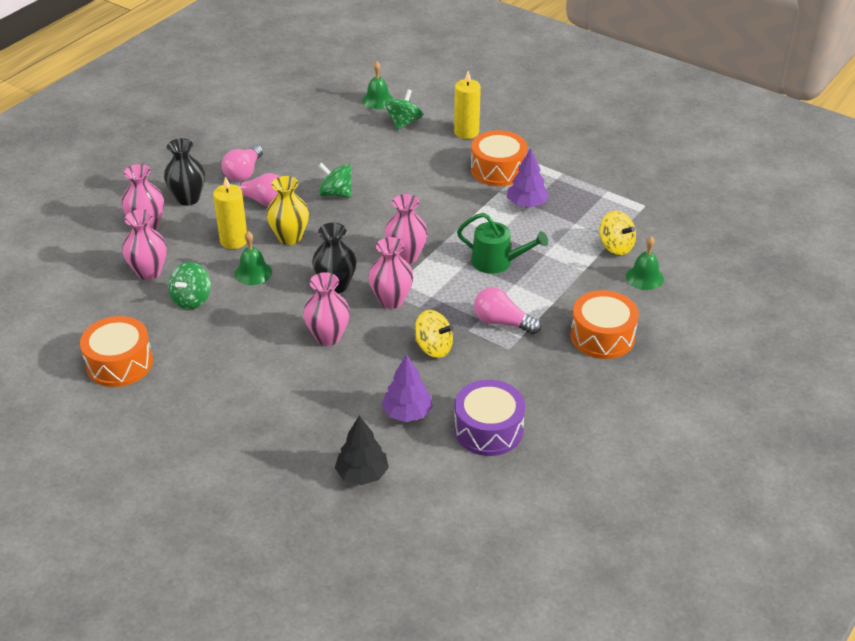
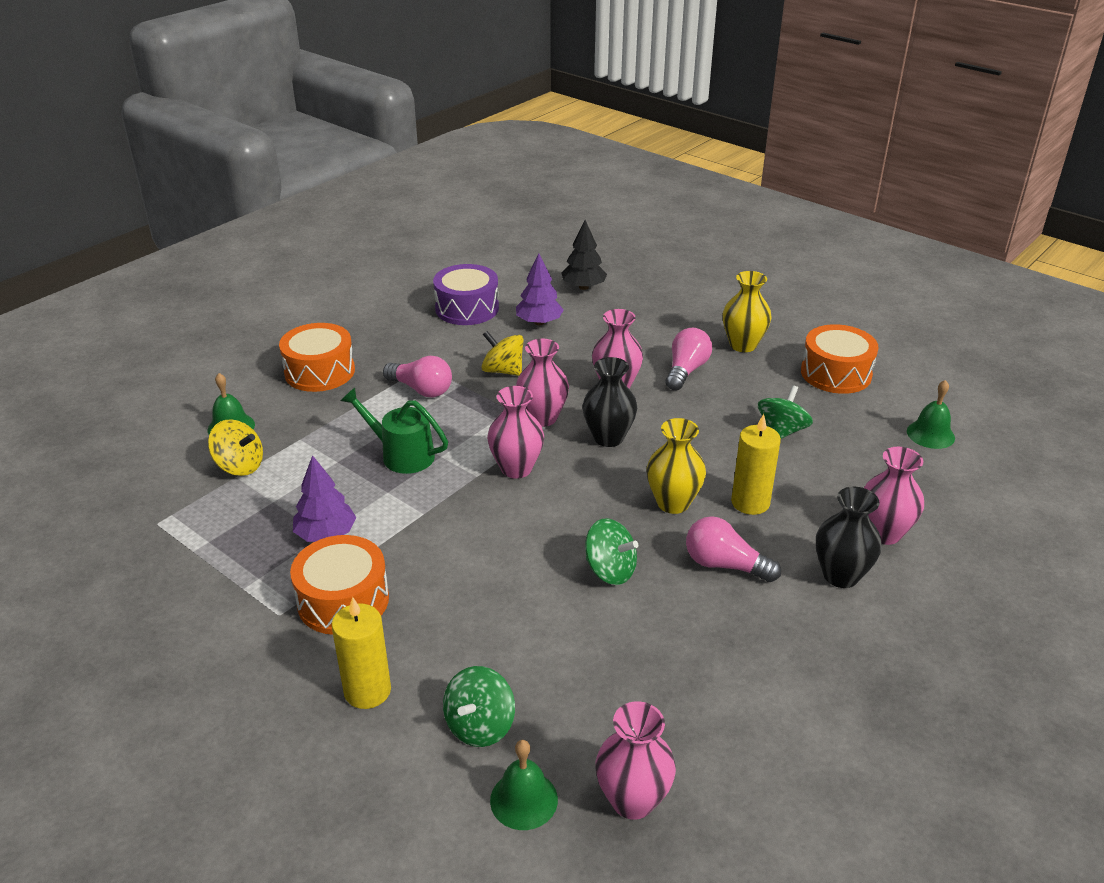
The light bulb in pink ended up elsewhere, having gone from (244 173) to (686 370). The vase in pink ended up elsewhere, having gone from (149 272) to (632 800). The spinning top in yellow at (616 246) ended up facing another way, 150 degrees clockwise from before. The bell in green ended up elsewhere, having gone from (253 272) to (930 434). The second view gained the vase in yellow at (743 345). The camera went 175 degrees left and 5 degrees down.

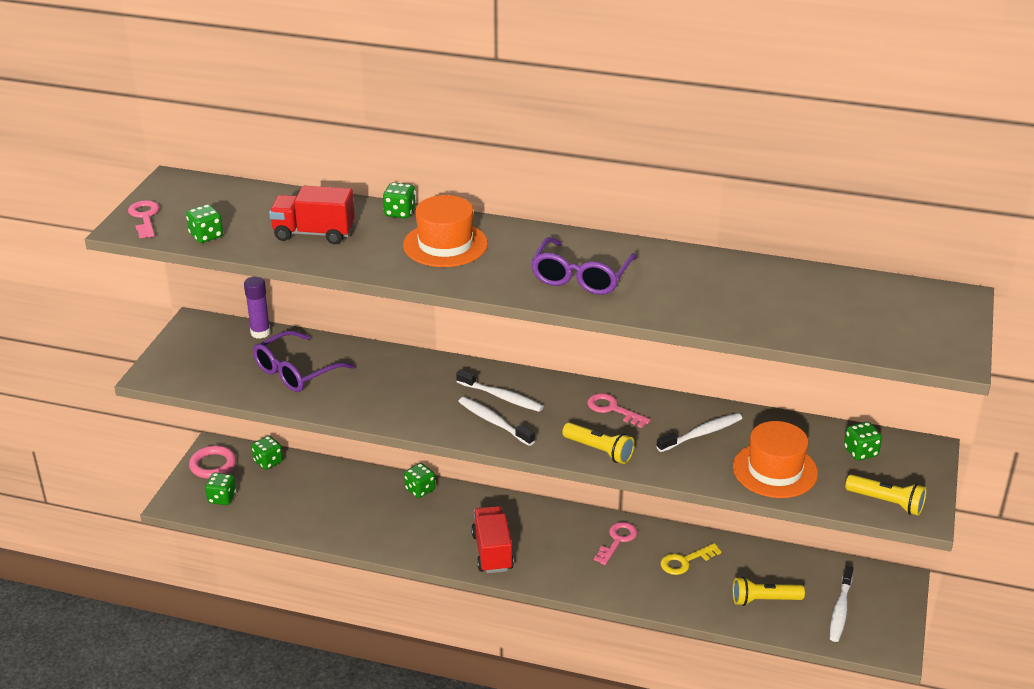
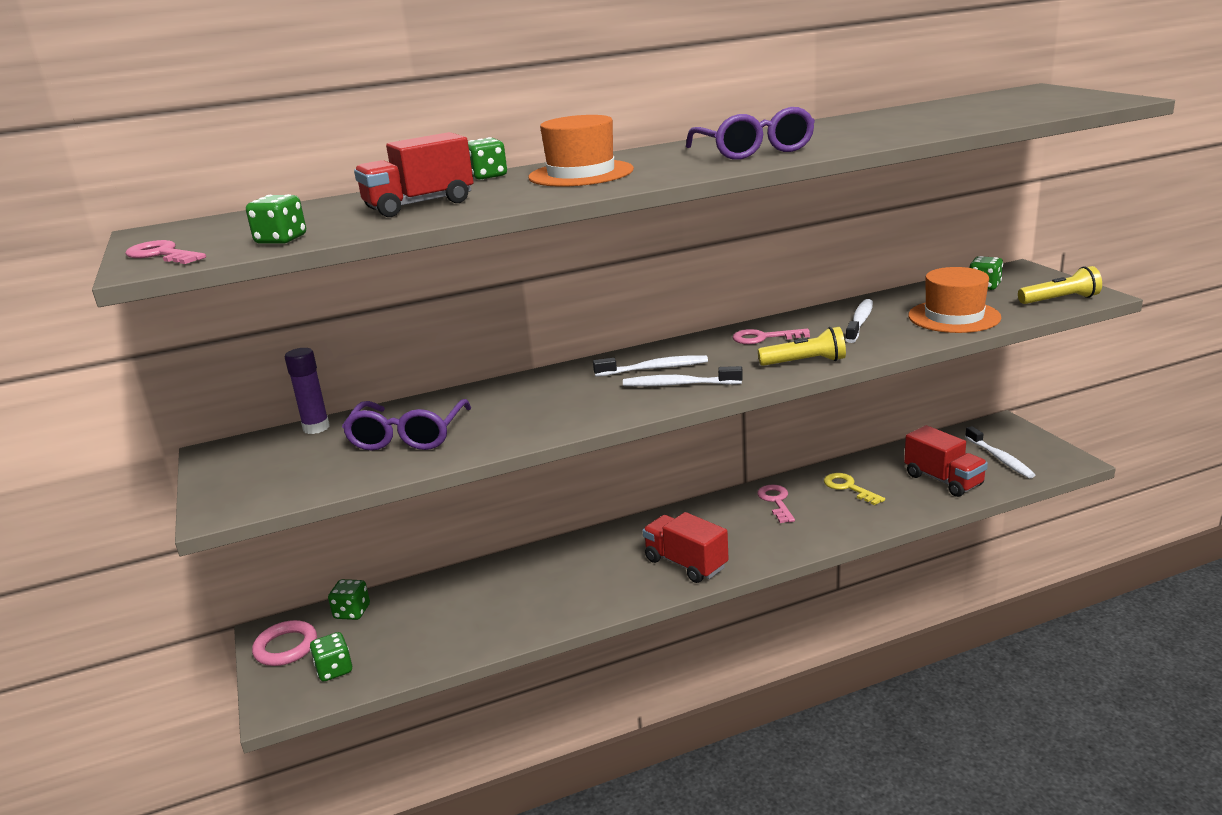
The second view lost the dice in green at (420 489). The key in yellow at (685 561) ended up facing another way, 120 degrees clockwise from before. Where the flashlight in yellow stood at (764 600), the truck in red came to stand at (943 480). The camera went 35 degrees left and 10 degrees down.

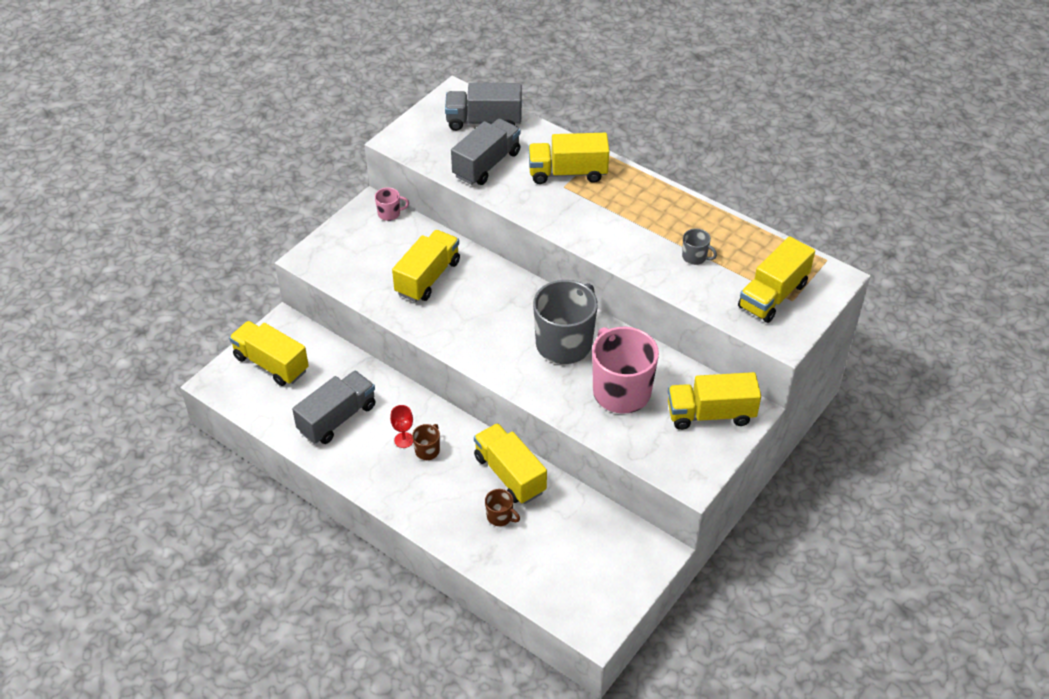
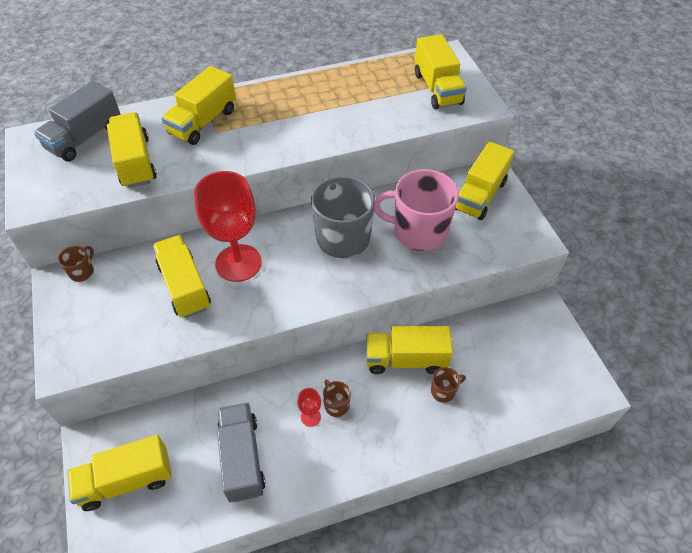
What was the truck in grey at (486 164) turned into the truck in yellow at (135 162). What was the mug in pink at (389 213) turned into the mug in brown at (82 272). The second view lost the mug in grey at (695 257). The second view gained the goblet in red at (238 263). The camera went 55 degrees left and 5 degrees up.

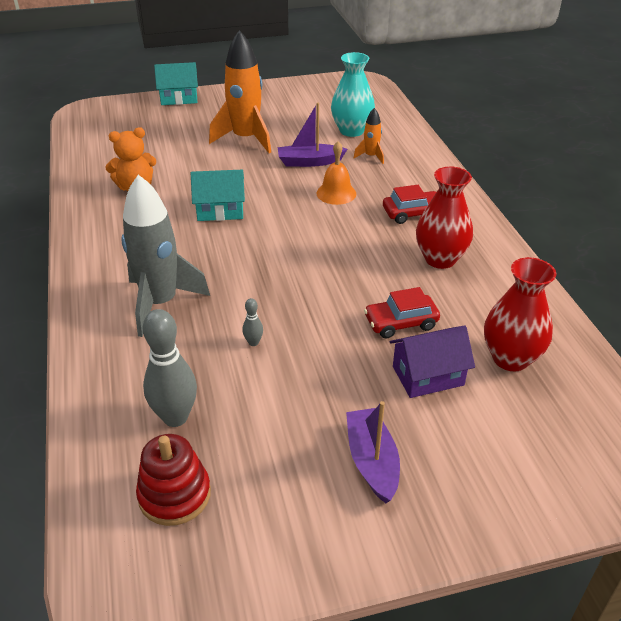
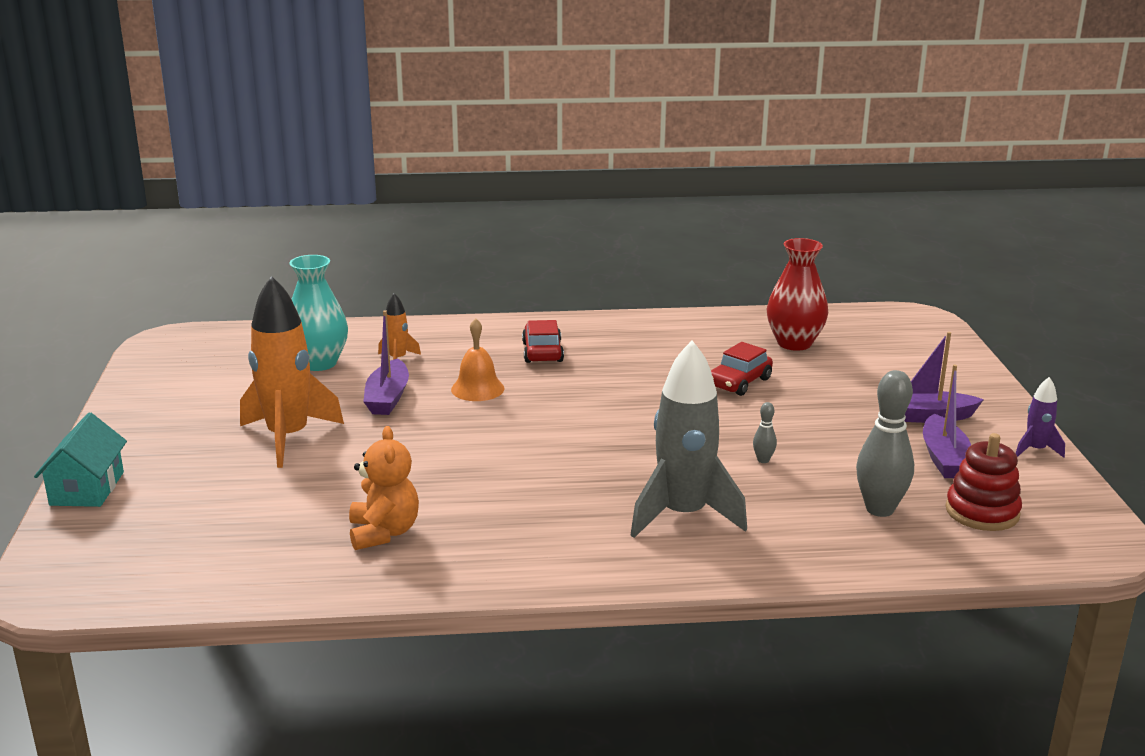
The second view lost the vase in red at (440 259). The second view lost the house in turquoise at (220 210). The car in red at (401 323) ended up facing another way, 45 degrees clockwise from before. The second view lost the house in purple at (428 376). The second view gained the boat in purple at (944 458). The second view gained the rocket in purple at (1035 450). The camera went 80 degrees left and 15 degrees down.

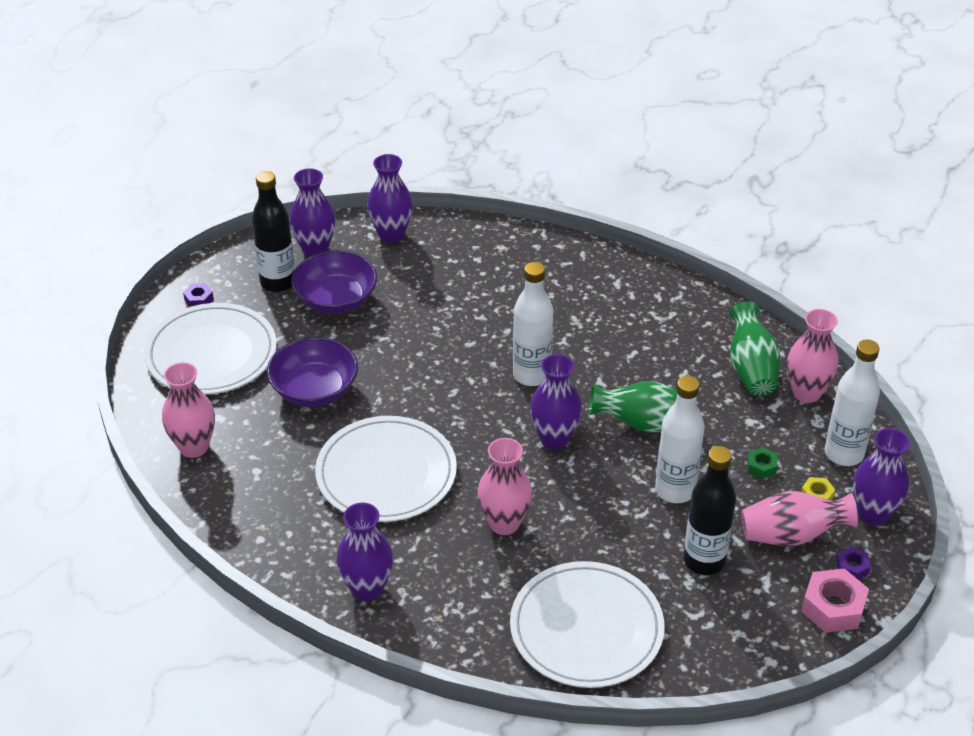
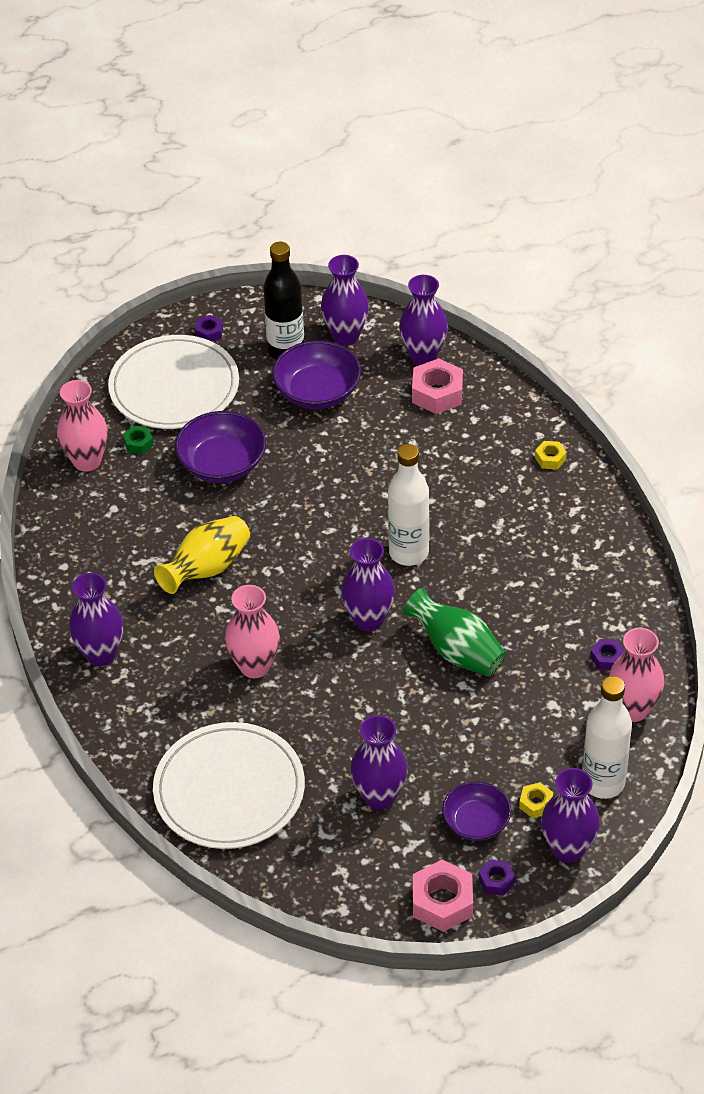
Where the vase in green stood at (751 368), the nut in purple came to stand at (607 658). The second view lost the bottle in white at (675 490). Where the plate in white stood at (386 473), the vase in yellow came to stand at (207 569). Where the bottle in black stood at (704 561), the vase in purple came to stand at (379 796). The nut in green ended up elsewhere, having gone from (761 467) to (138 443). Where the vase in pink stood at (792 535), the bowl in purple came to stand at (476 822). The second view gained the nut in pink at (437 393). The second view gained the nut in yellow at (550 458). The camera went 40 degrees right and 5 degrees up.

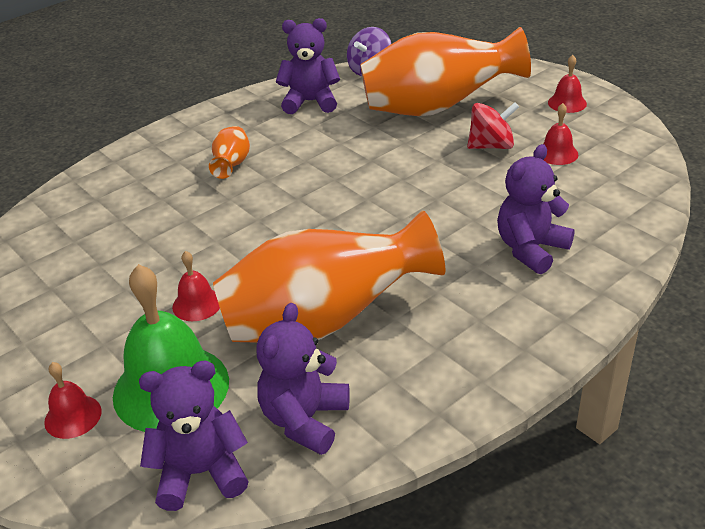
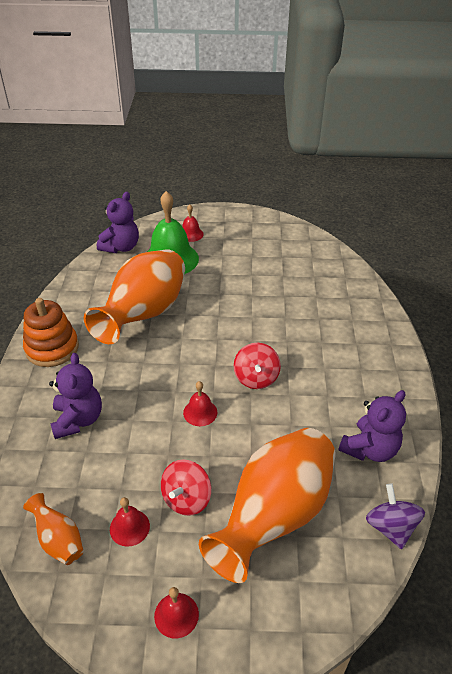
The vase in orange ended up elsewhere, having gone from (232 165) to (58 540). The bell in red ended up elsewhere, having gone from (197 304) to (200 412). The second view lost the teddy bear in purple at (304 420). The second view gained the stacking toy in orange at (52 348). The second view gained the spinning top in red at (256 378). The camera went 130 degrees right and 5 degrees up.

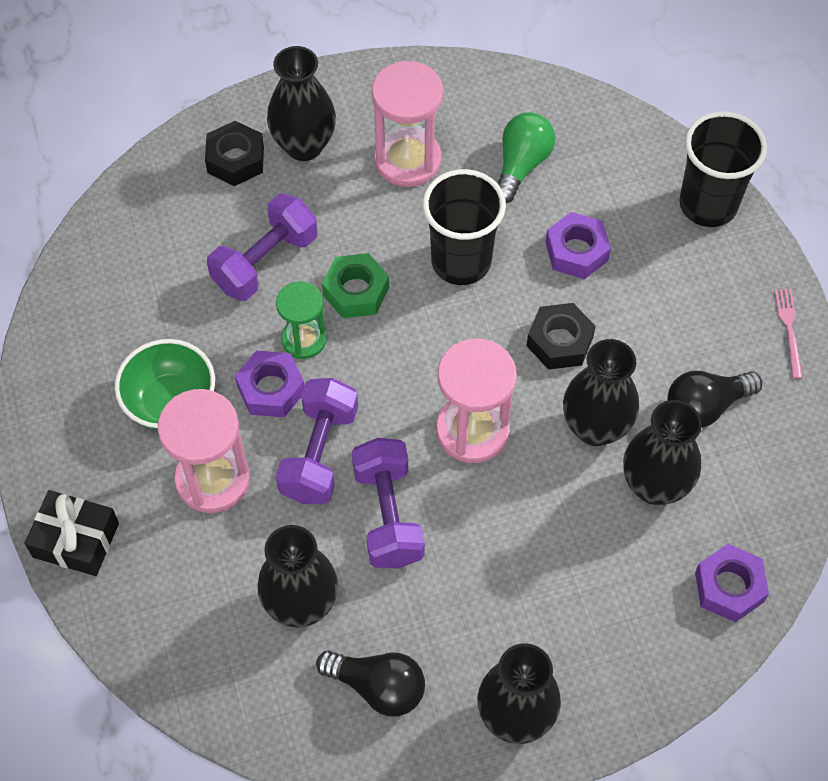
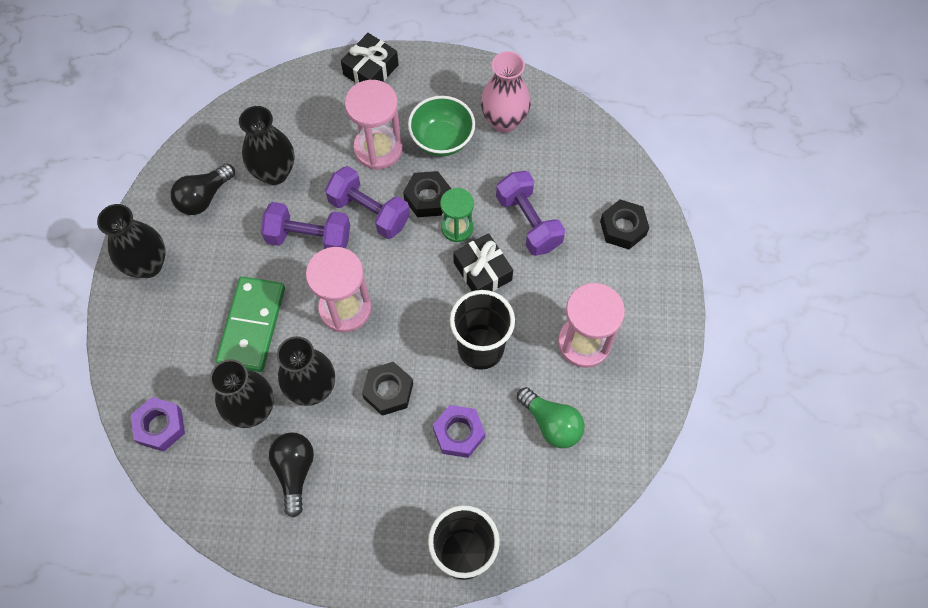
The second view lost the vase in black at (304 145). Where the nut in green stood at (356 291), the gift in black came to stand at (482 271). The second view lost the fork in pink at (789 329). What was the nut in purple at (271 389) turned into the nut in black at (427 198). The second view gained the vase in pink at (504 121). The second view gained the domino in green at (252 325). The camera went 110 degrees right and 5 degrees up.

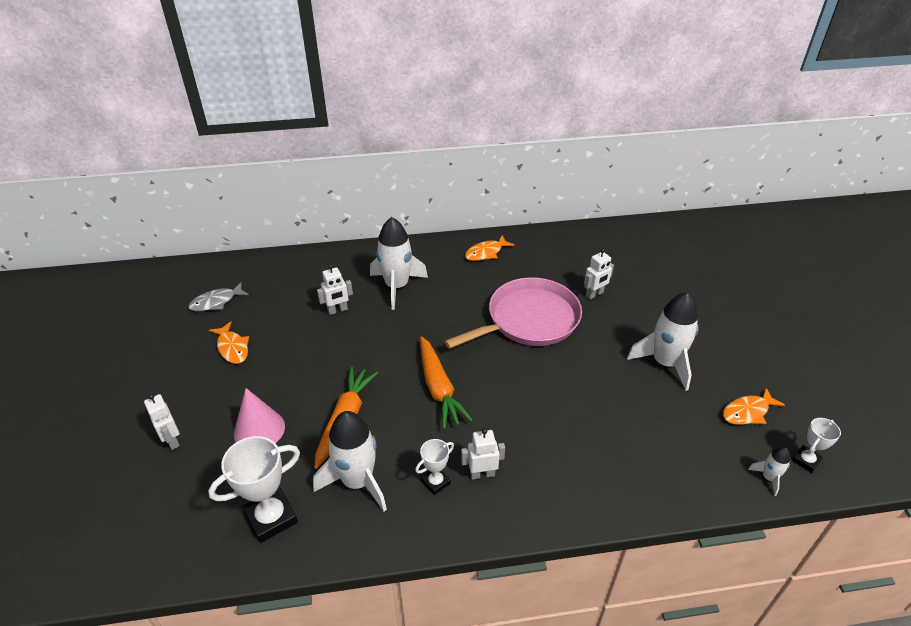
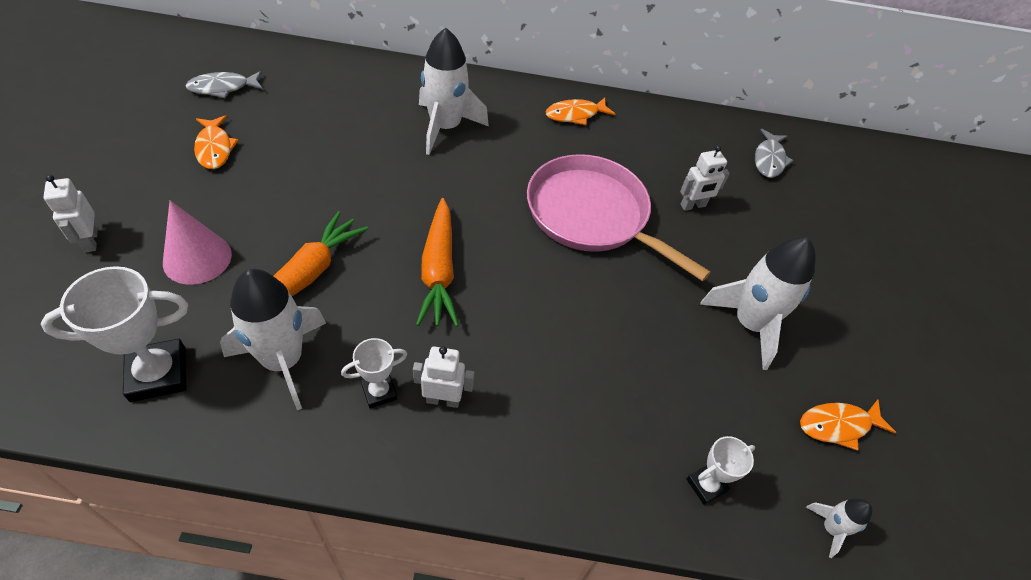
The second view lost the robot in white at (337 310). The pan in pink at (528 320) ended up facing another way, 120 degrees counterclockwise from before. The trophy in white ended up elsewhere, having gone from (806 460) to (706 485). The second view gained the fish in grey at (769 160). The camera went 10 degrees right and 10 degrees up.

